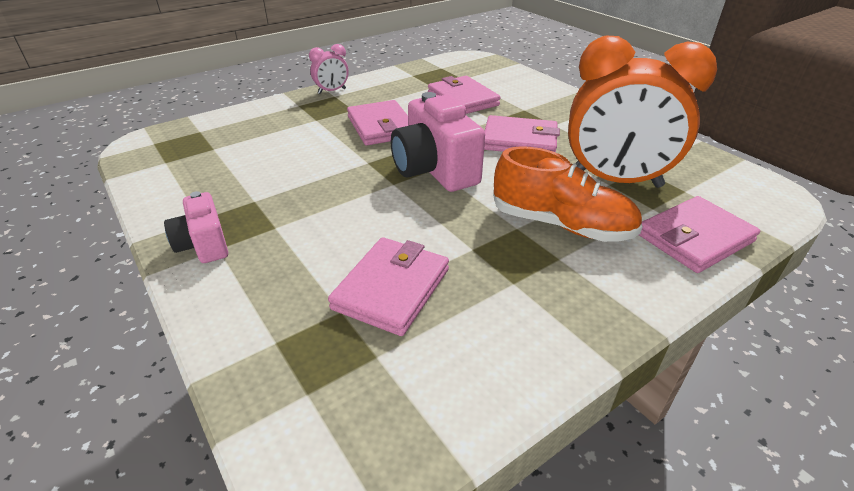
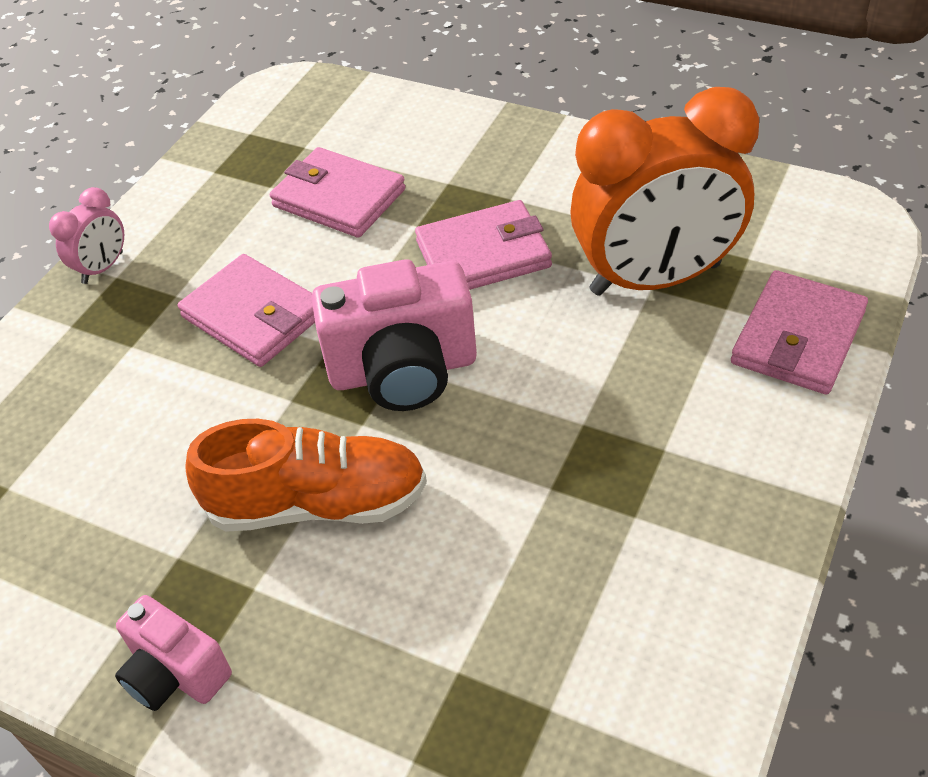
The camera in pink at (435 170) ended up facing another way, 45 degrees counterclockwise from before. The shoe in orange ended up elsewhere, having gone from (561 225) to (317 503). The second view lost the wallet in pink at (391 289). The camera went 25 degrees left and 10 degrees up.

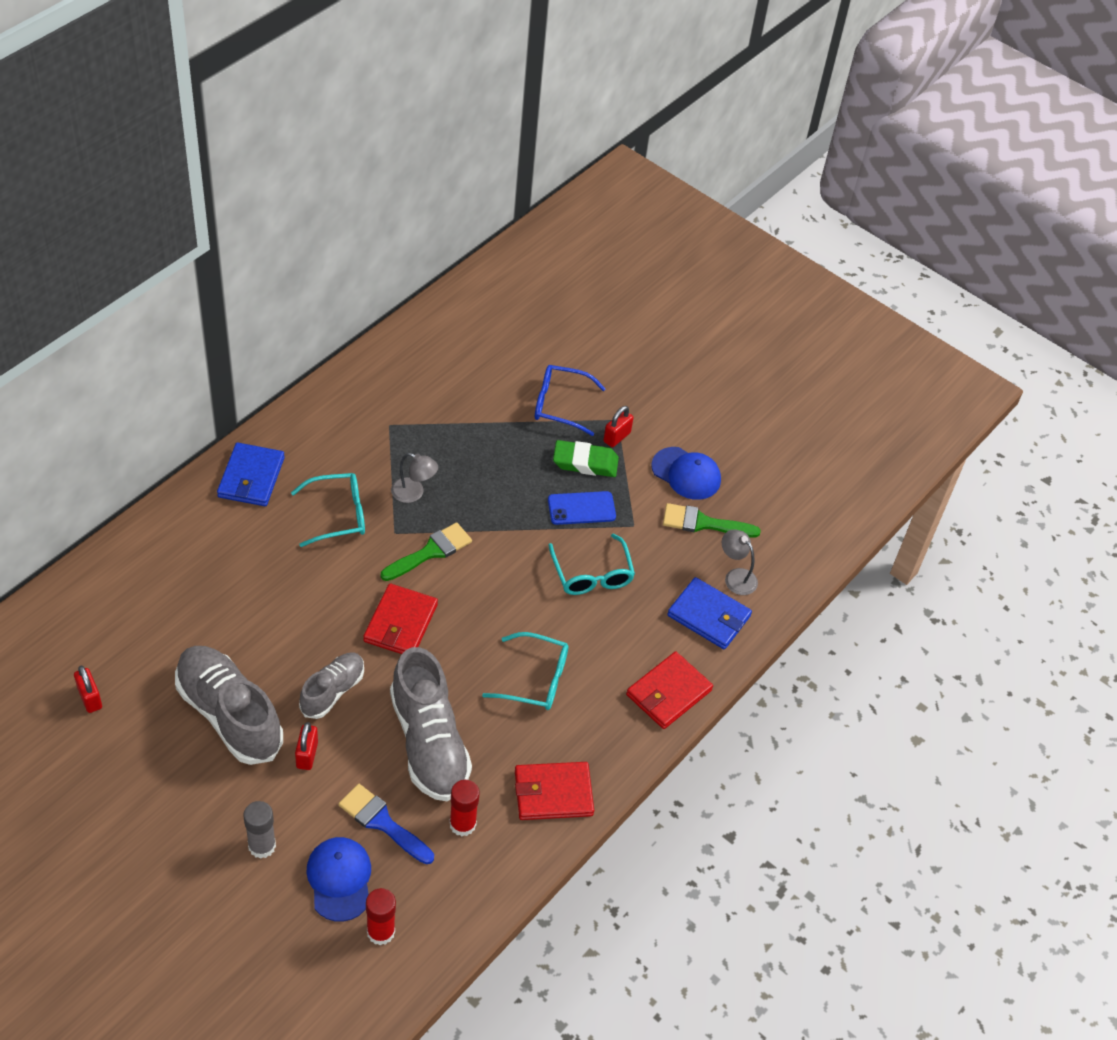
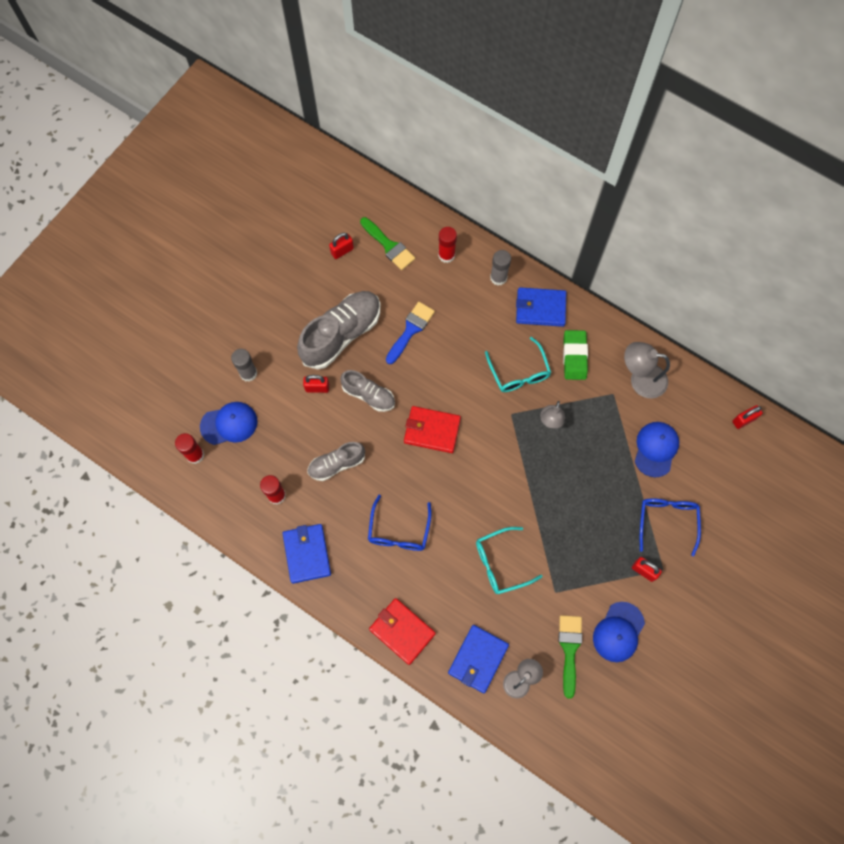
The eraser in green ended up elsewhere, having gone from (585 462) to (574 356). The second view lost the phone in blue at (581 508). The brush in green ended up elsewhere, having gone from (430 552) to (389 246). What was the glasses in turquoise at (535 679) turned into the glasses in blue at (399 531). The size of the shoe in grey at (429 742) changed by a factor of 0.58. What was the wallet in red at (553 793) turned into the wallet in blue at (307 554). The brush in blue ended up elsewhere, having gone from (382 822) to (411 330). The second view gained the glue stick in red at (446 255). The second view gained the glue stick in grey at (498 277). The second view gained the lamp in grey at (640 379). The second view gained the padlock in red at (743 420). The second view gained the cap in blue at (656 449). The camera went 90 degrees right and 20 degrees up.

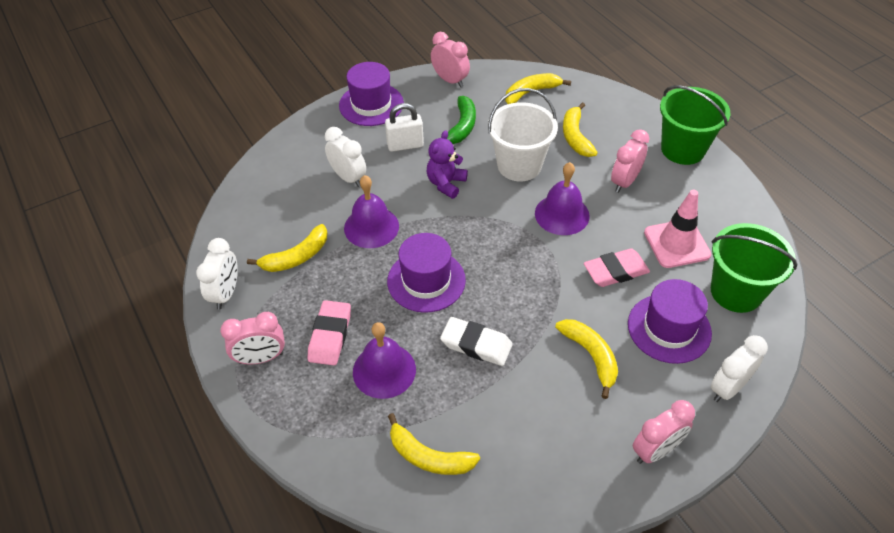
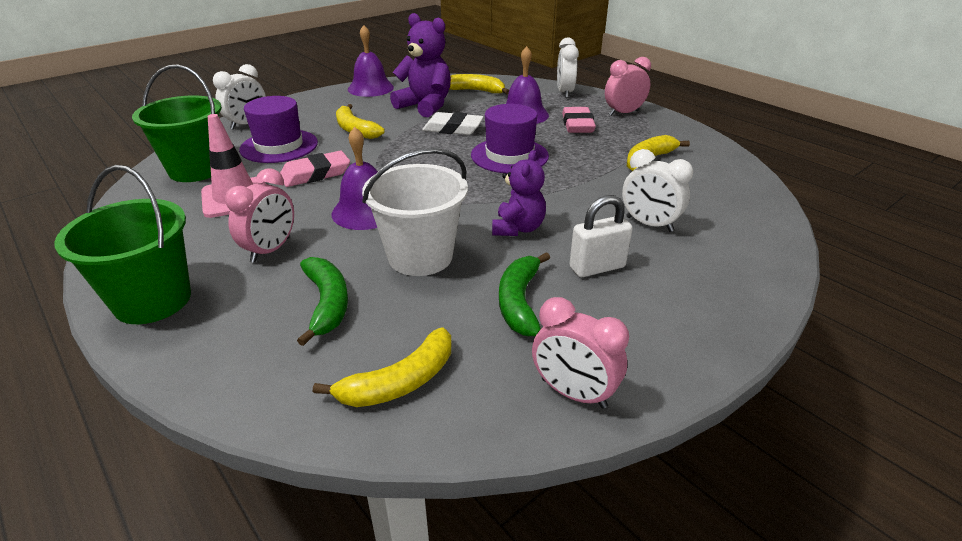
The second view lost the hat in purple at (371 104). What was the banana in yellow at (575 137) turned into the banana in green at (327 303). The bell in purple ended up elsewhere, having gone from (371 227) to (370 88). The clock in white ended up elsewhere, having gone from (226 293) to (564 93). The second view lost the clock in pink at (655 450). The second view gained the teddy bear in purple at (425 106). The camera went 170 degrees right and 15 degrees down.

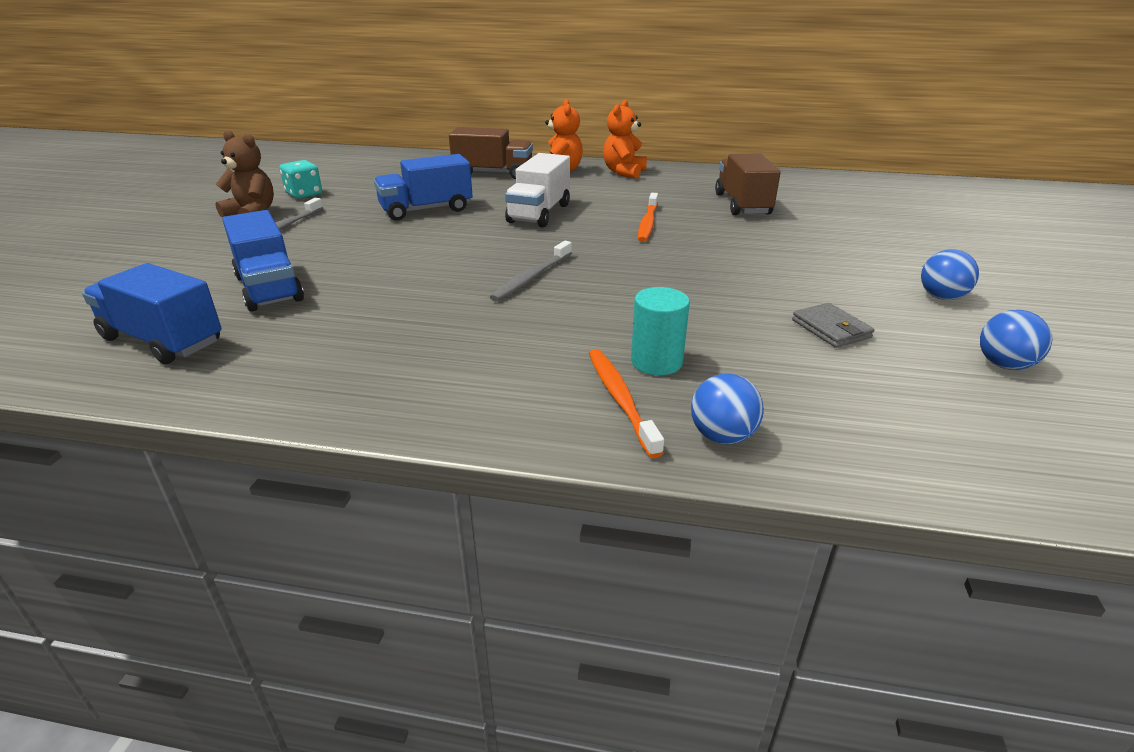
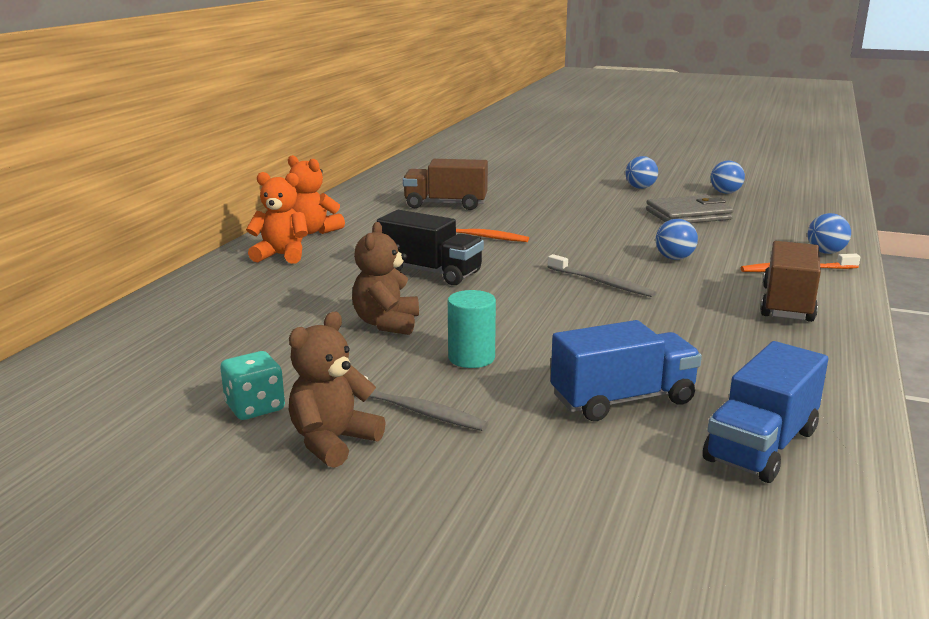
The truck in brown ended up elsewhere, having gone from (493 173) to (787 304). What was the truck in white at (539 213) turned into the truck in black at (430 272). Where the truck in blue stood at (426 210), the teddy bear in brown came to stand at (387 323). The cylinder in turquoise ended up elsewhere, having gone from (656 362) to (471 358). The size of the wallet in grey at (831 329) changed by a factor of 1.67. The second view gained the ball in blue at (674 258). The camera went 80 degrees left and 10 degrees down.

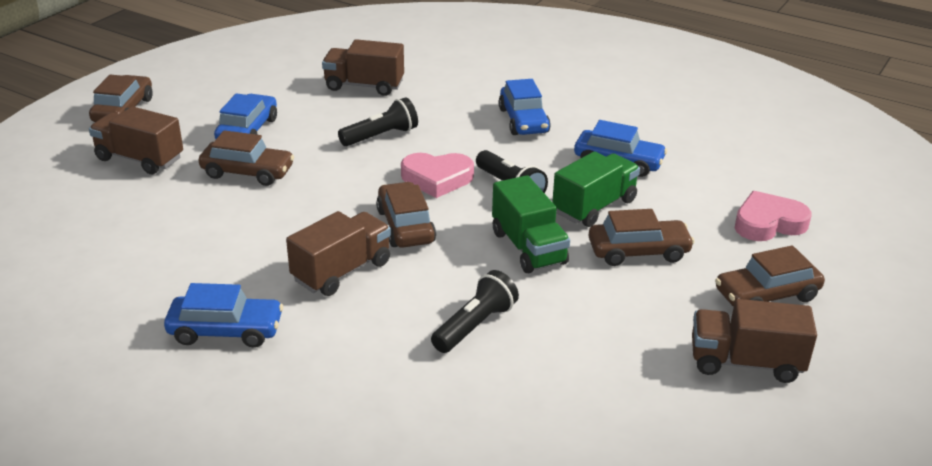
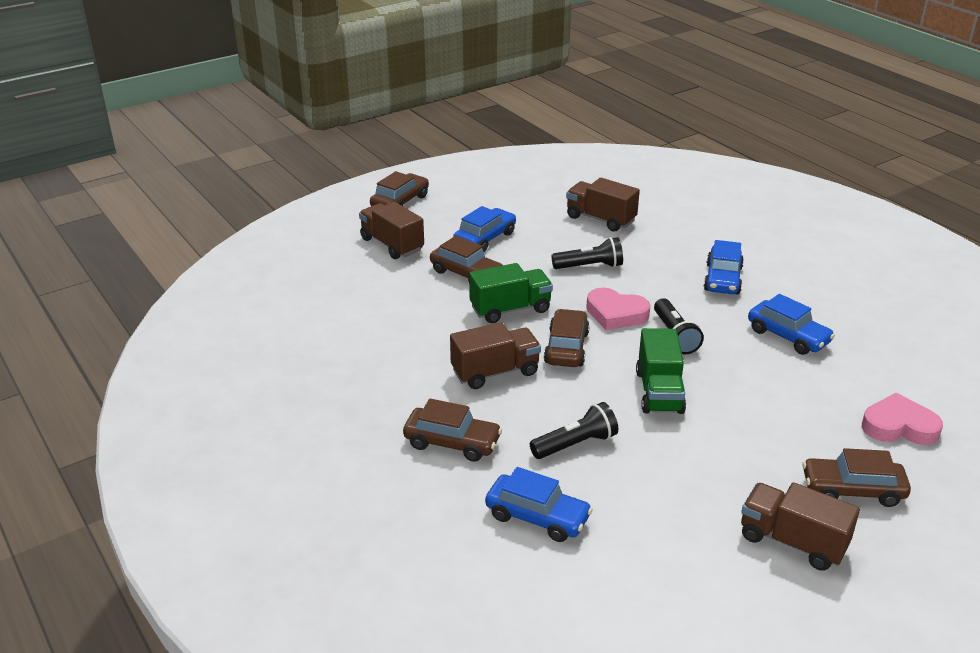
The truck in green ended up elsewhere, having gone from (594 206) to (510 309). The car in brown ended up elsewhere, having gone from (638 251) to (452 442). The car in blue ended up elsewhere, having gone from (226 330) to (537 517). The camera went 25 degrees right and 0 degrees up.

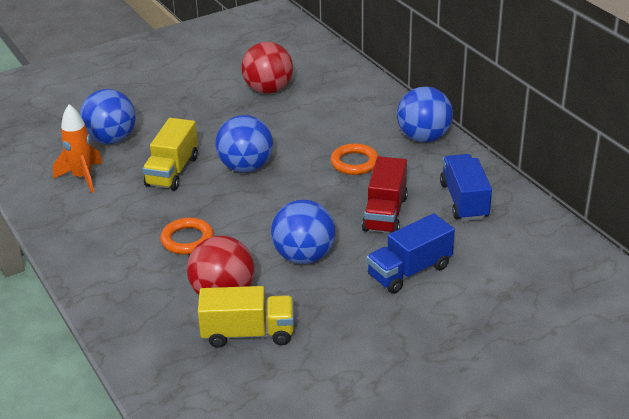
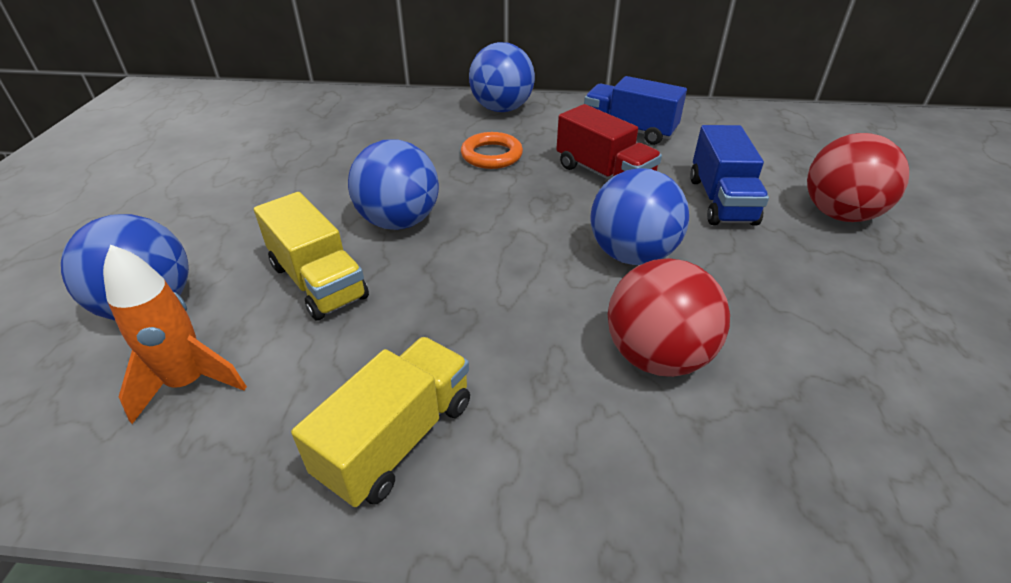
The ball in red ended up elsewhere, having gone from (268 90) to (839 214). The second view lost the ring in orange at (187 240). The truck in yellow ended up elsewhere, having gone from (248 333) to (397 439). The camera went 55 degrees left and 5 degrees up.

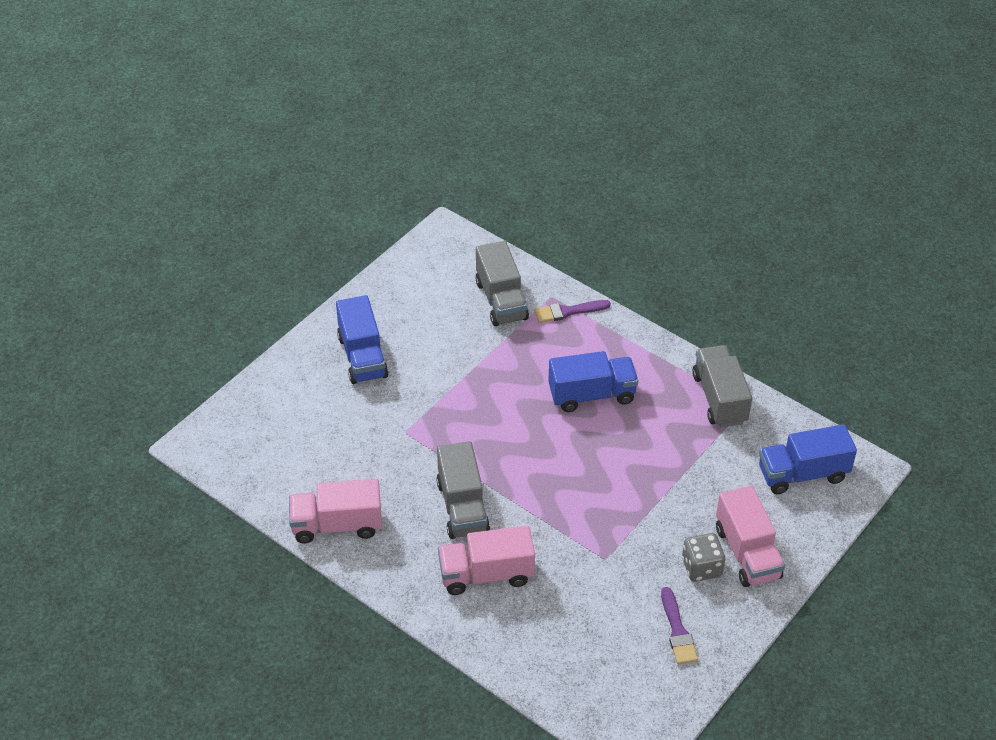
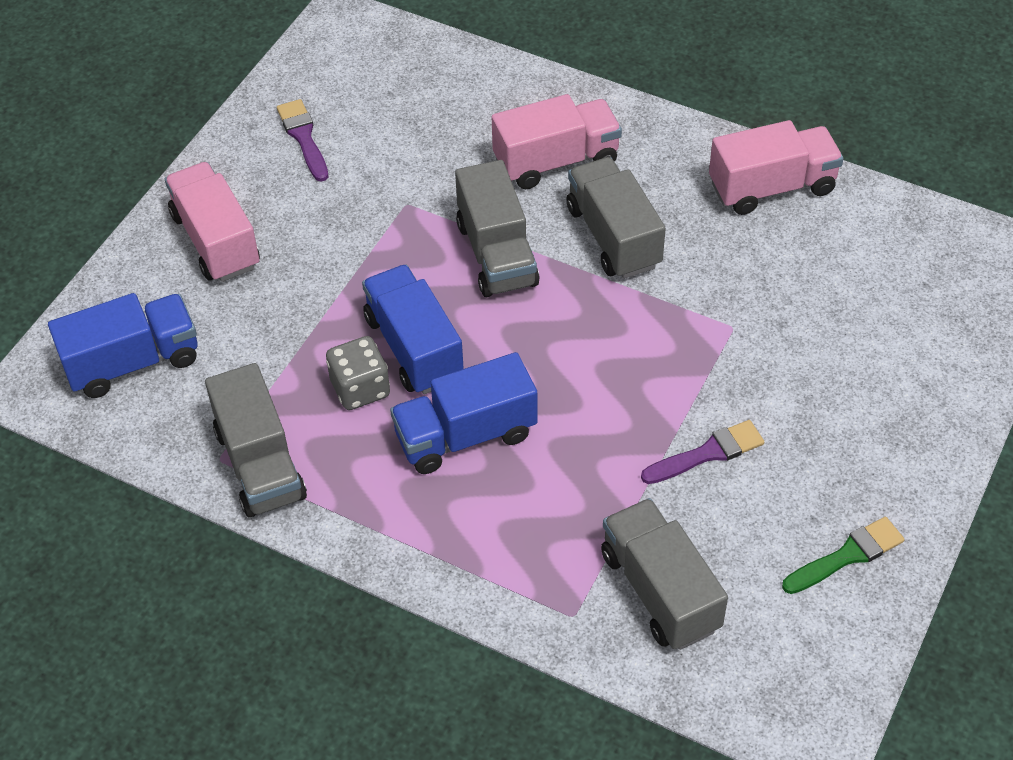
The truck in blue ended up elsewhere, having gone from (362 356) to (414 348). The brush in purple ended up elsewhere, having gone from (568 311) to (707 453). The dice in grey ended up elsewhere, having gone from (701 568) to (360 388). The second view gained the truck in grey at (496 254). The second view gained the brush in green at (847 556). The camera went 170 degrees right and 5 degrees up.

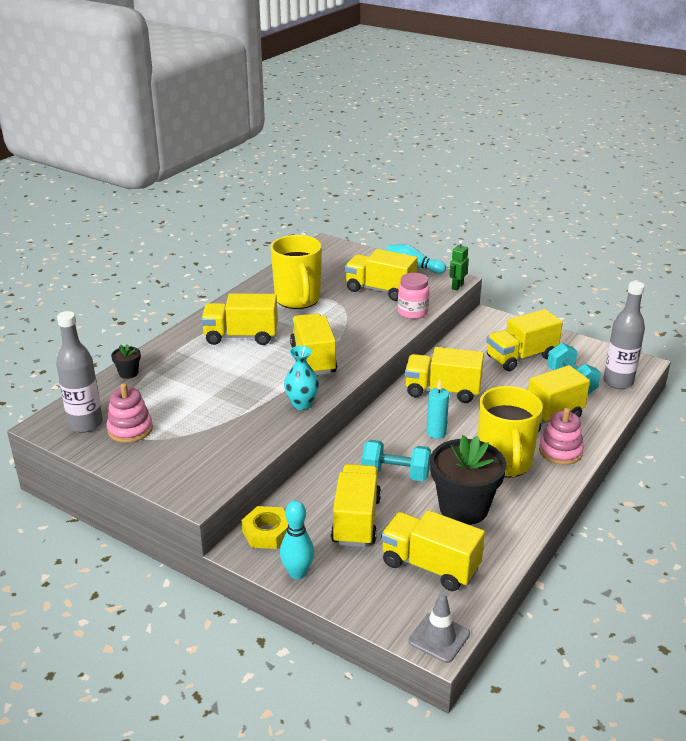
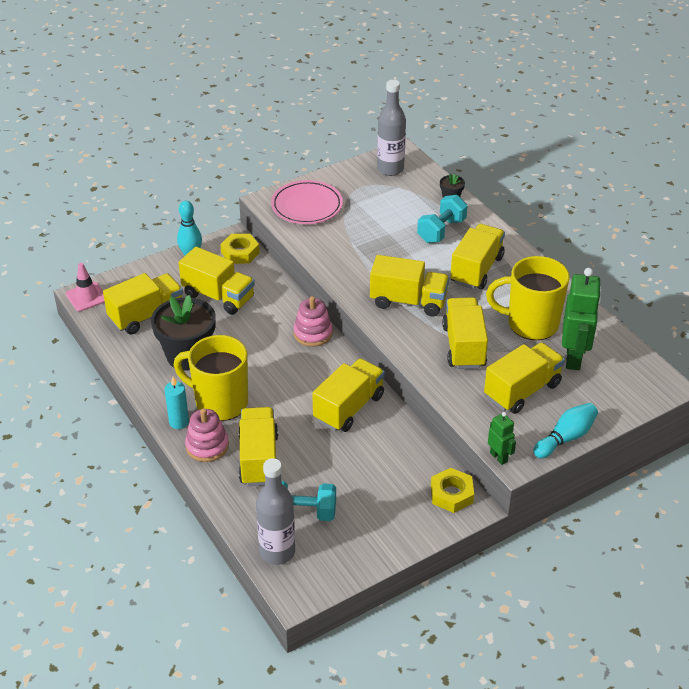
The second view lost the jar in pink at (412 312). The truck in yellow ended up elsewhere, having gone from (521 357) to (464 346). The second view lost the vase in turquoise at (302 404). The candle in turquoise ended up elsewhere, having gone from (436 433) to (179 422). The stacking toy in pink ended up elsewhere, having gone from (130 429) to (313 333). The dumbbell in turquoise ended up elsewhere, having gone from (395 474) to (441 230). What was the traffic cone in grey at (439 637) turned into the traffic cone in pink at (87 297). The second view gained the plate in pink at (307 206). The second view gained the robot in green at (574 358). The second view gained the nut in yellow at (451 494). The camera went 115 degrees right and 10 degrees up.

